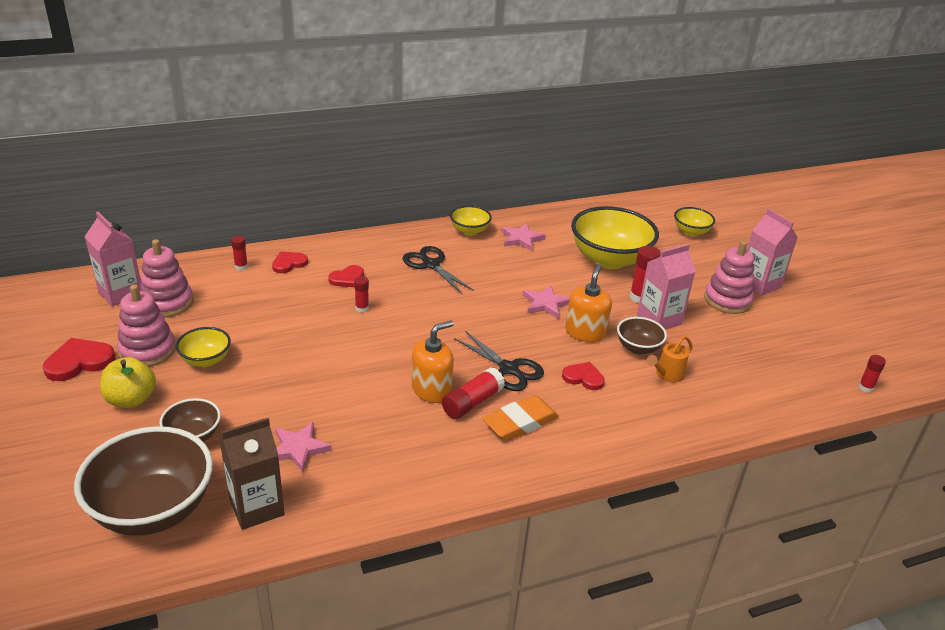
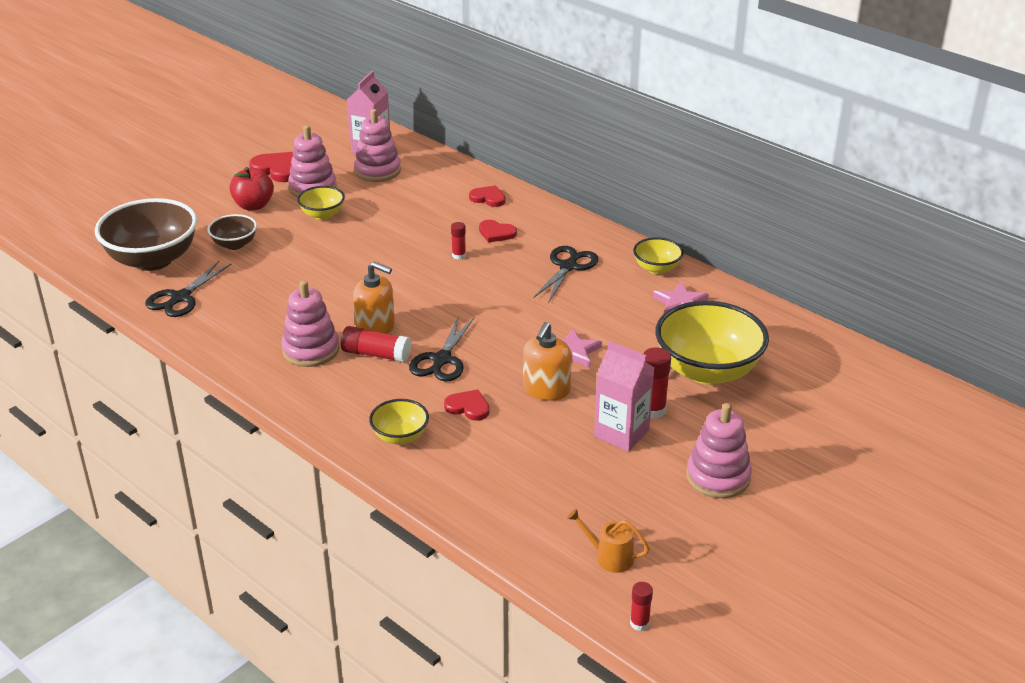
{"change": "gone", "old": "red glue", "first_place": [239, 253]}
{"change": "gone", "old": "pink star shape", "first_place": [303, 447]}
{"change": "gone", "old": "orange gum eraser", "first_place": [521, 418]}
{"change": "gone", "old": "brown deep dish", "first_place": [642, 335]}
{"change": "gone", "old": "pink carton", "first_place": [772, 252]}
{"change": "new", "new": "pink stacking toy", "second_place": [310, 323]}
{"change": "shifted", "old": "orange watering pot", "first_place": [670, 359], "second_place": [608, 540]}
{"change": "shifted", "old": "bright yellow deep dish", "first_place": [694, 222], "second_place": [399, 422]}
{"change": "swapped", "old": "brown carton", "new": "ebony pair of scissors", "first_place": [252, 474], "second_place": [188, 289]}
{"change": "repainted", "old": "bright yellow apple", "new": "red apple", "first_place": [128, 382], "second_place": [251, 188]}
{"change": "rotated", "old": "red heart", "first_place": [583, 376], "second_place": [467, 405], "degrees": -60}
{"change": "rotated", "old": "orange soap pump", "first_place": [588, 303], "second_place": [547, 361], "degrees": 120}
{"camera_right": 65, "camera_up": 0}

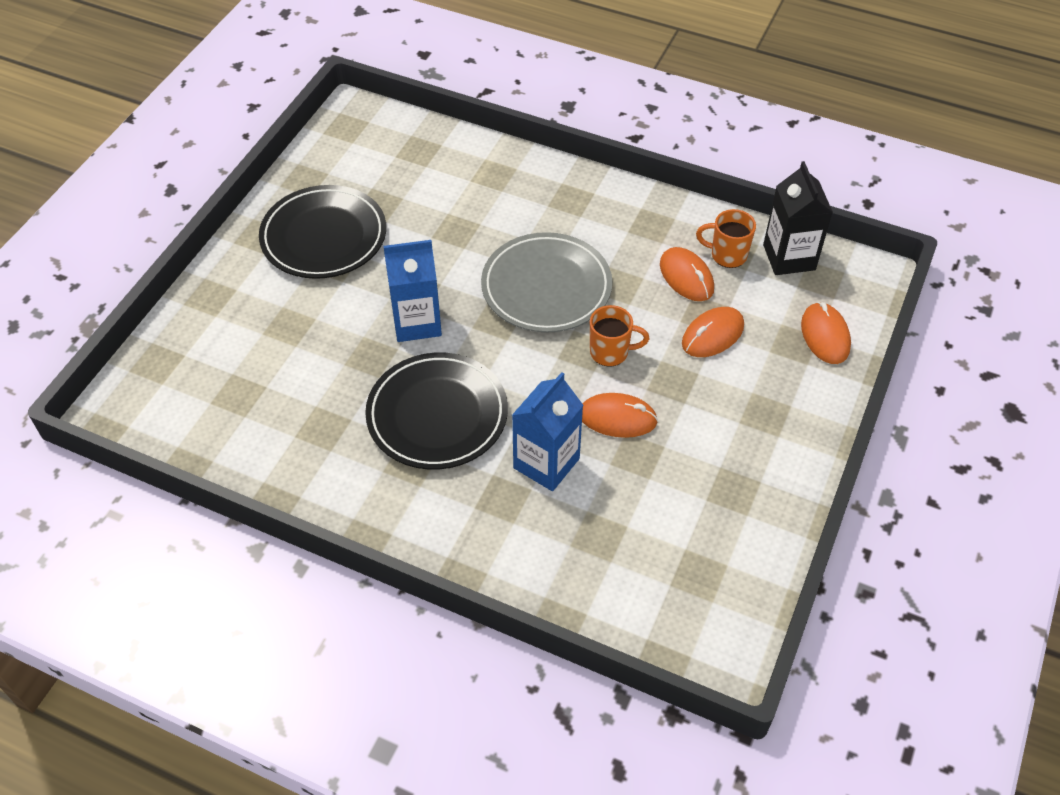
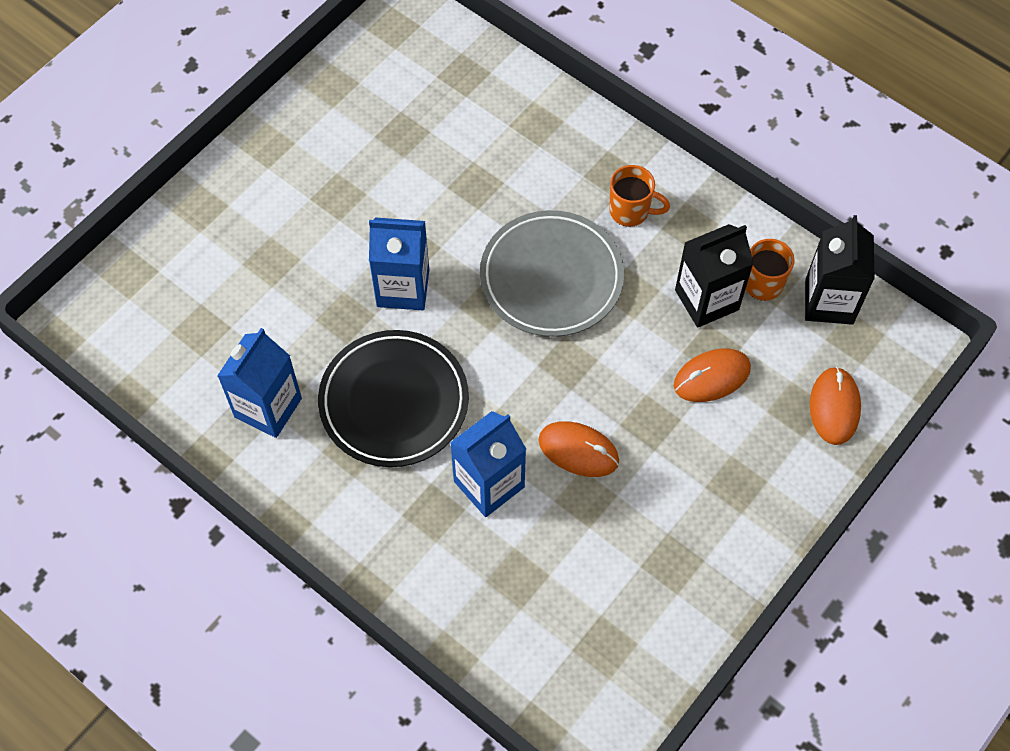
{"change": "gone", "old": "ebony flat dish", "first_place": [322, 232]}
{"change": "new", "new": "cobalt carton", "second_place": [259, 383]}
{"change": "shifted", "old": "orange tea mug", "first_place": [619, 336], "second_place": [639, 196]}
{"change": "swapped", "old": "orange mouse", "new": "ebony carton", "first_place": [687, 274], "second_place": [714, 276]}
{"camera_right": 15, "camera_up": 10}

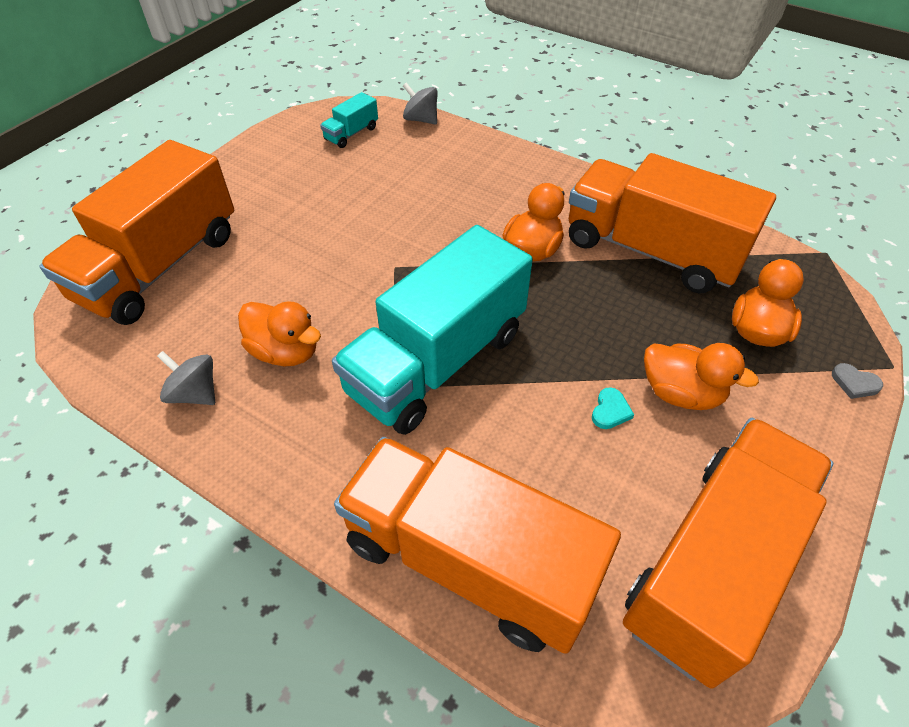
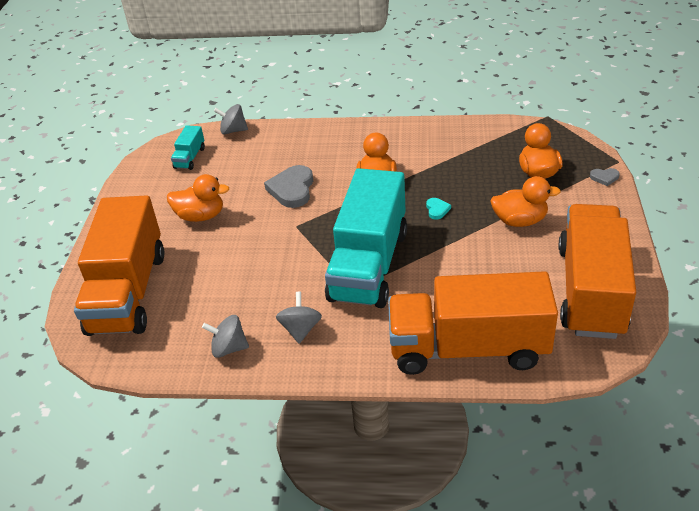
{"change": "gone", "old": "orange toy truck", "first_place": [672, 223]}
{"change": "new", "new": "grey heart", "second_place": [288, 186]}
{"change": "new", "new": "grey toy top", "second_place": [299, 318]}
{"change": "shifted", "old": "orange rubber duck", "first_place": [279, 333], "second_place": [198, 198]}
{"change": "shifted", "old": "turquoise heart", "first_place": [613, 408], "second_place": [438, 209]}
{"camera_right": -25, "camera_up": -10}

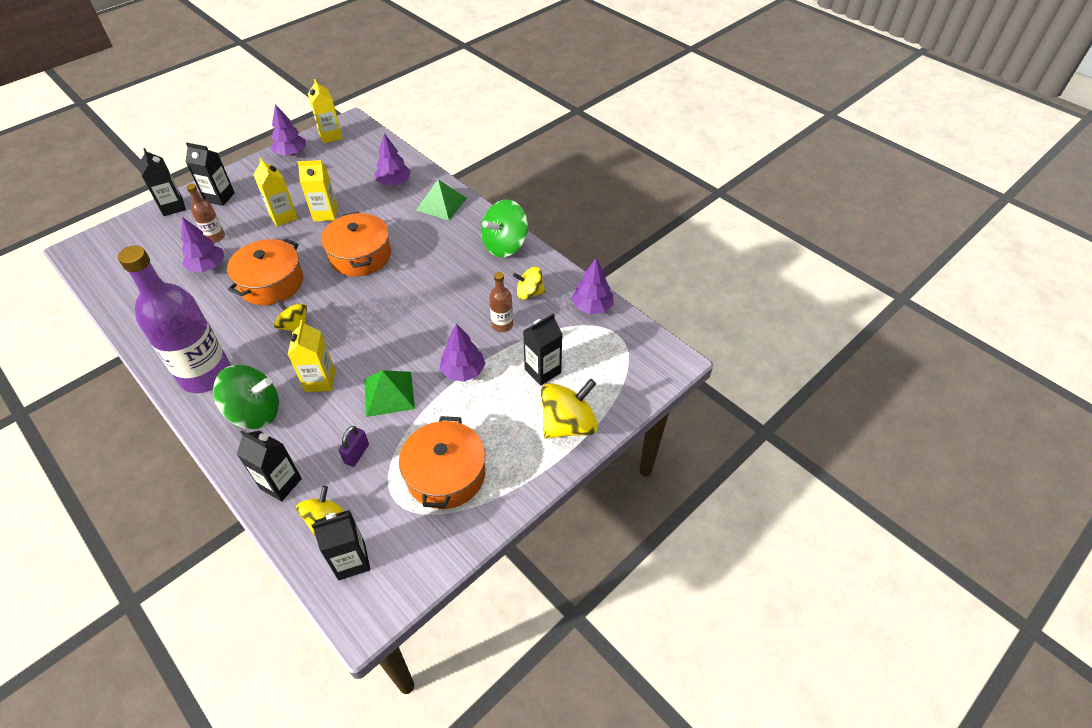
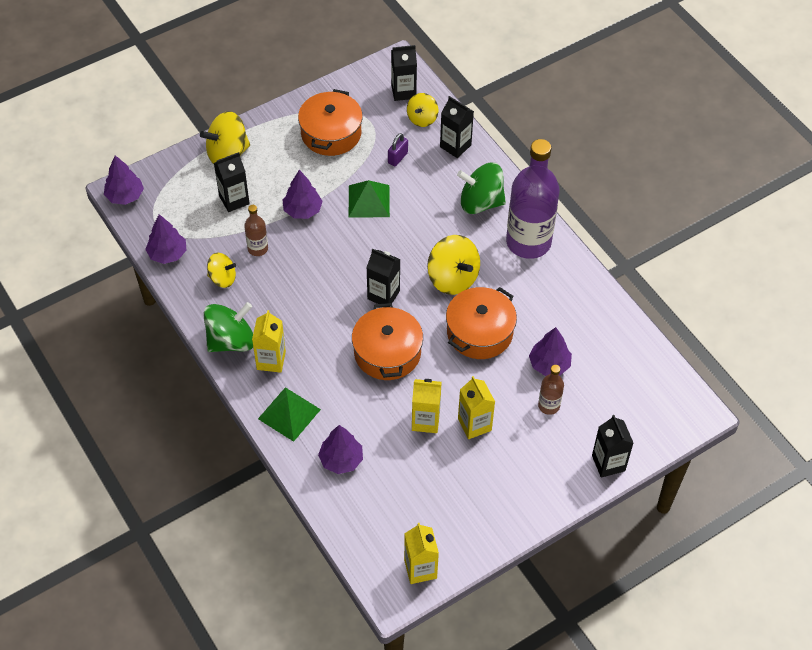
{"change": "shifted", "old": "ebony carton", "first_place": [210, 174], "second_place": [383, 276]}
{"change": "shifted", "old": "purple fir tree", "first_place": [288, 130], "second_place": [124, 180]}
{"change": "shifted", "old": "bright yellow carton", "first_place": [311, 356], "second_place": [269, 341]}
{"change": "scaled", "old": "bright yellow toy top", "first_place": [290, 315], "second_place": [453, 265], "factor": 1.64}
{"camera_right": -170, "camera_up": 5}

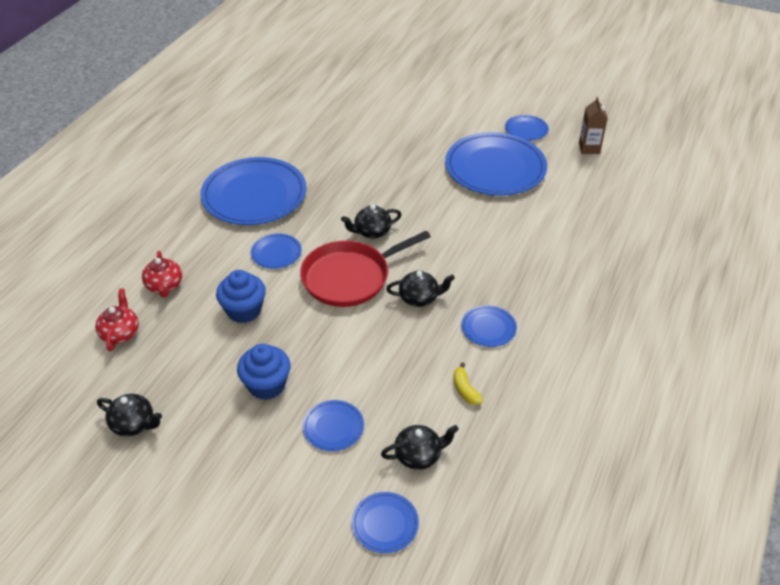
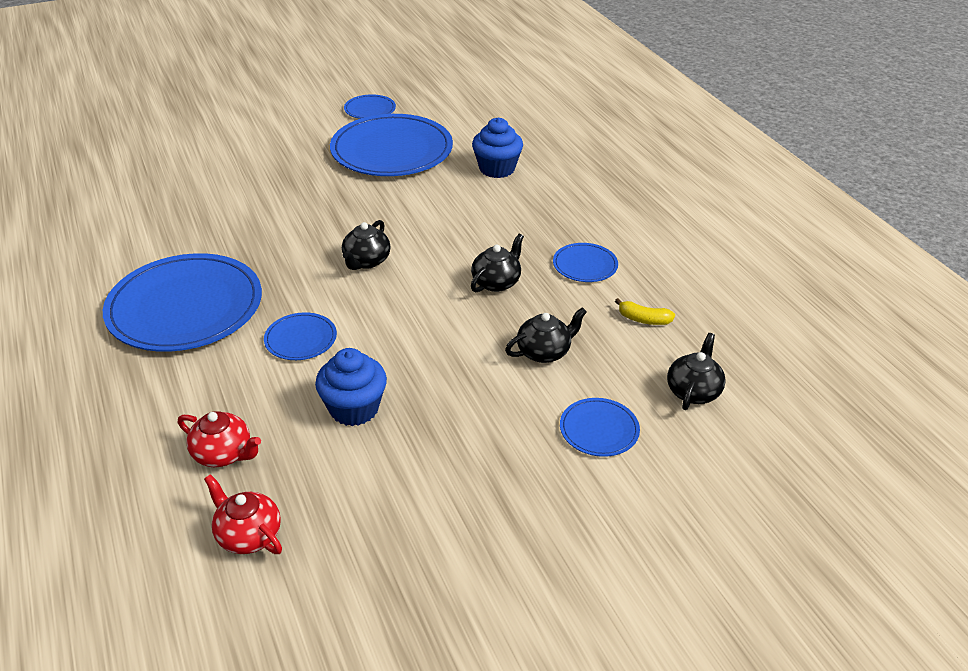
{"change": "gone", "old": "red pan", "first_place": [365, 269]}
{"change": "gone", "old": "cobalt flat dish", "first_place": [385, 522]}
{"change": "gone", "old": "brown carton", "first_place": [593, 125]}
{"change": "shifted", "old": "ebony china teapot", "first_place": [129, 415], "second_place": [546, 335]}
{"change": "shifted", "old": "cobalt muffin", "first_place": [264, 372], "second_place": [497, 148]}
{"camera_right": -50, "camera_up": -5}

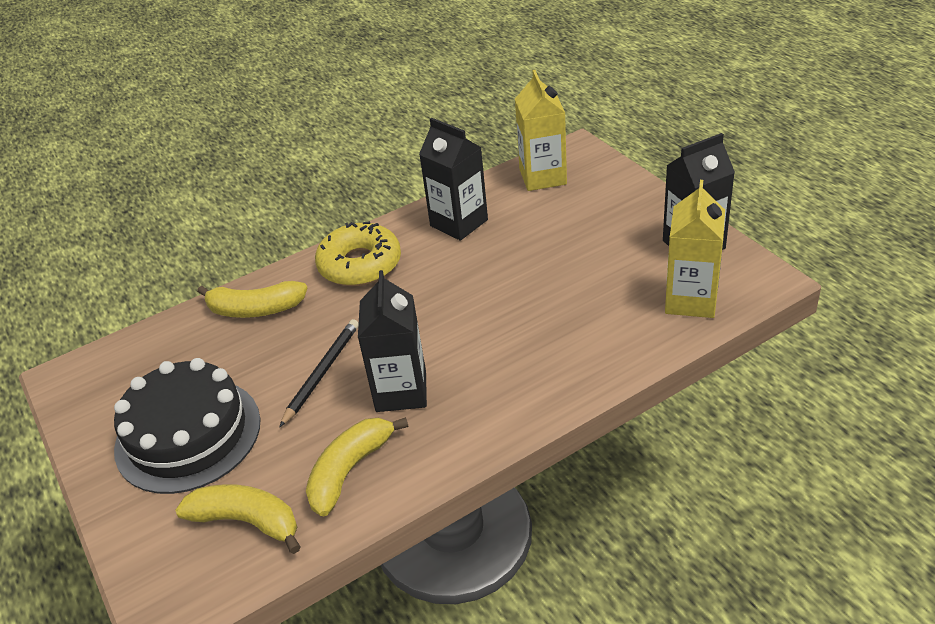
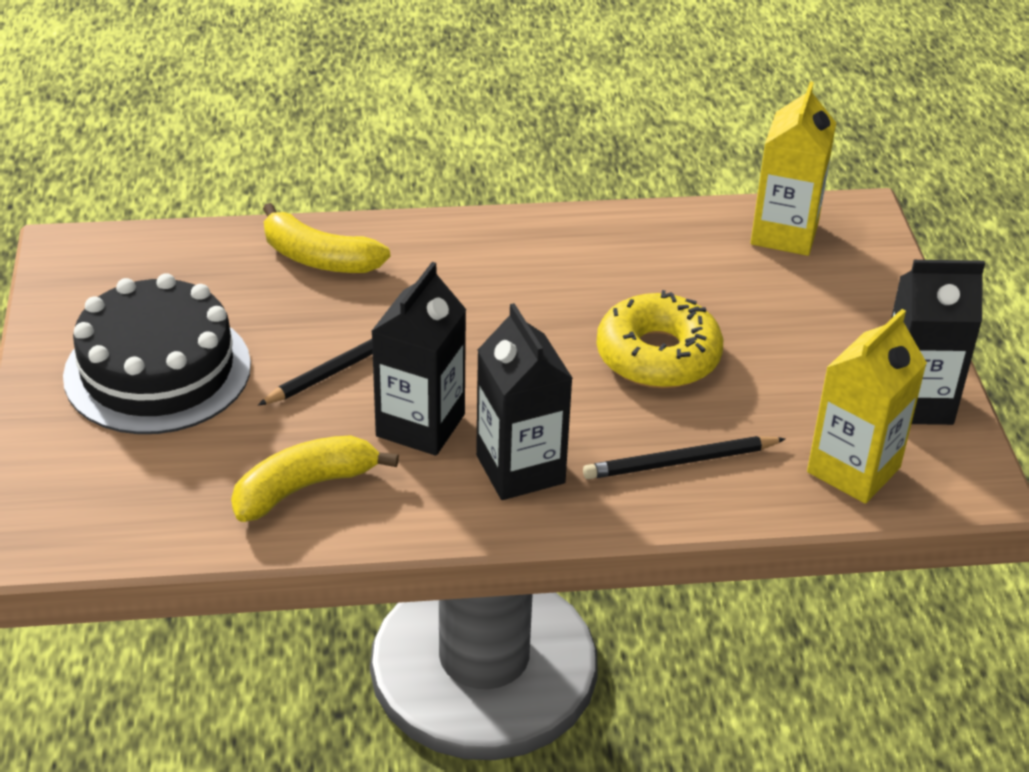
{"change": "gone", "old": "bright yellow toy banana", "first_place": [238, 519]}
{"change": "new", "new": "ebony pencil", "second_place": [684, 457]}
{"change": "shifted", "old": "bright yellow doughnut", "first_place": [358, 253], "second_place": [660, 339]}
{"change": "shifted", "old": "ebony carton", "first_place": [453, 179], "second_place": [524, 401]}
{"camera_right": 20, "camera_up": 0}

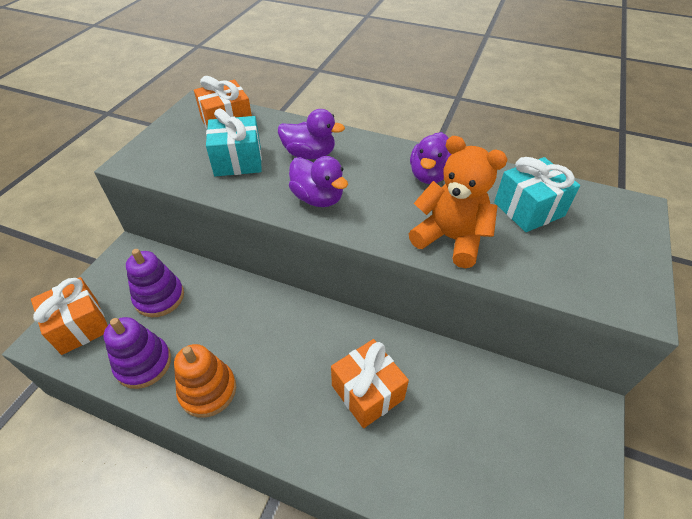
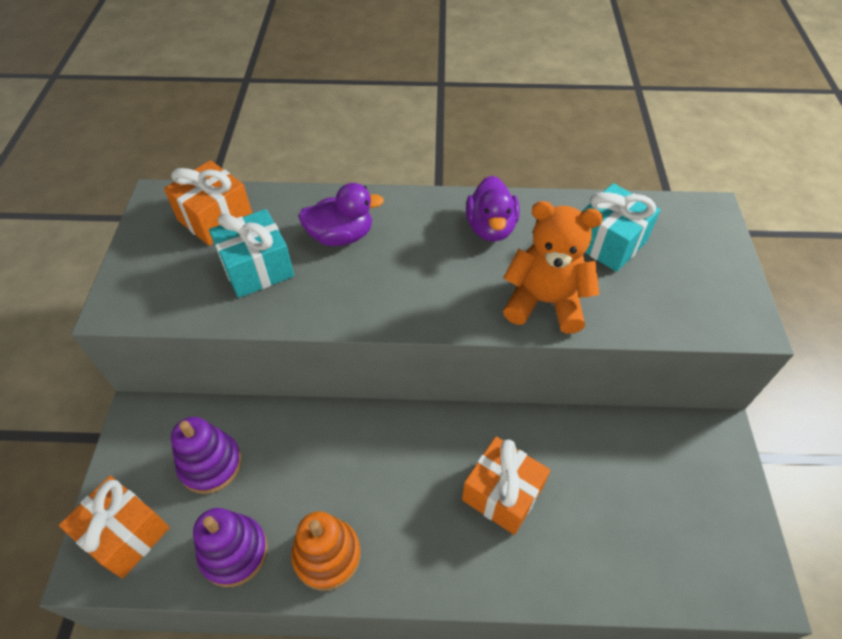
{"change": "gone", "old": "purple rubber duck", "first_place": [318, 181]}
{"camera_right": -20, "camera_up": 5}

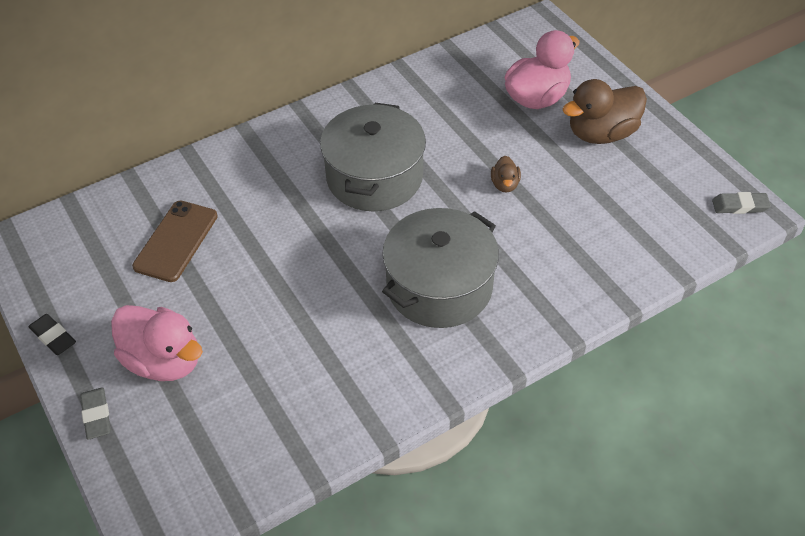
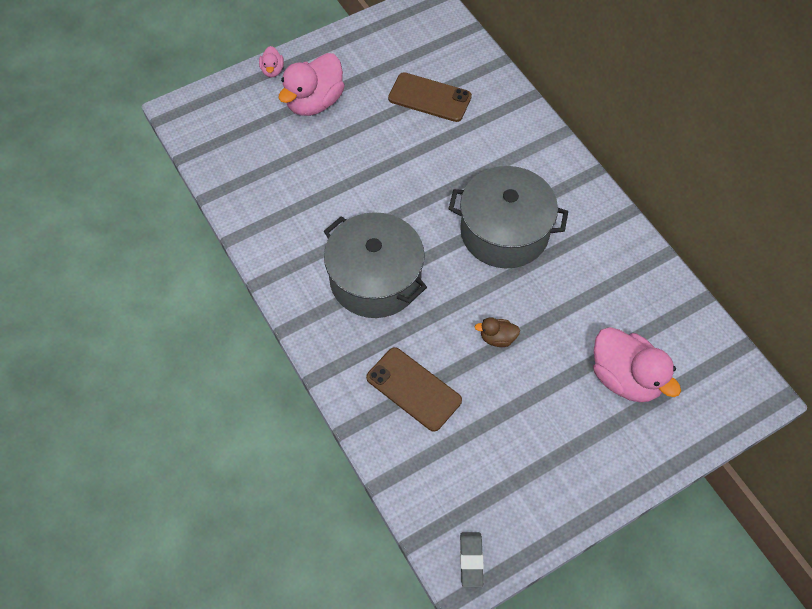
{"change": "gone", "old": "ebony gum eraser", "first_place": [52, 334]}
{"change": "gone", "old": "brown rubber duck", "first_place": [605, 111]}
{"change": "new", "new": "brown phone", "second_place": [414, 389]}
{"change": "swapped", "old": "grey gum eraser", "new": "pink rubber duck", "first_place": [95, 413], "second_place": [271, 61]}
{"camera_right": 90, "camera_up": 10}

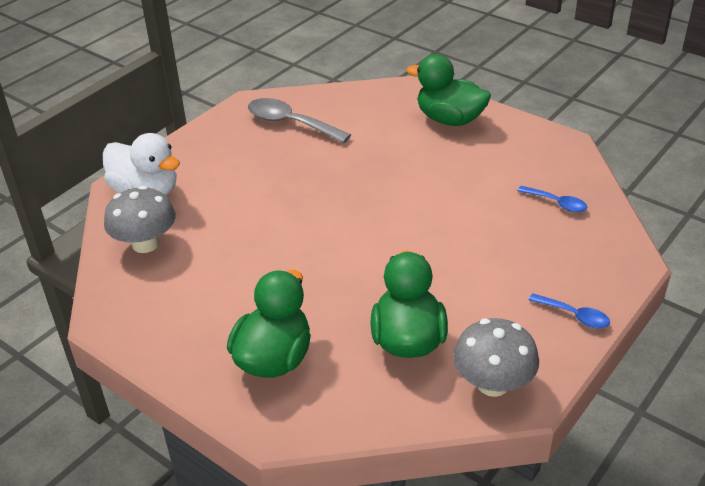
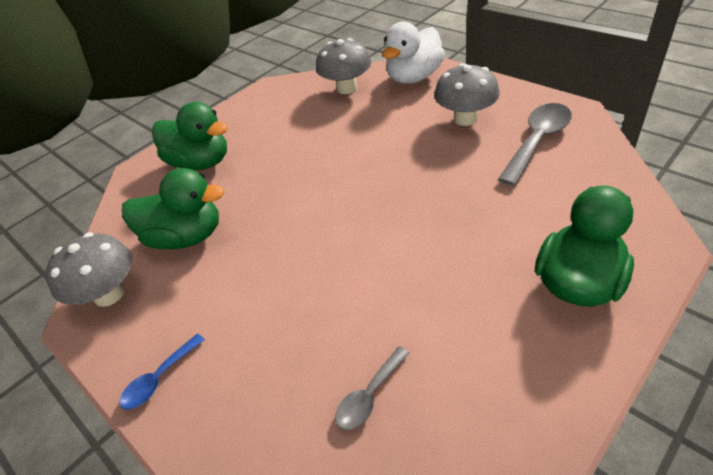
{"change": "new", "new": "grey fungus", "second_place": [467, 94]}
{"change": "repainted", "old": "cobalt spoon", "new": "grey spoon", "first_place": [552, 199], "second_place": [372, 388]}
{"camera_right": 100, "camera_up": 5}

